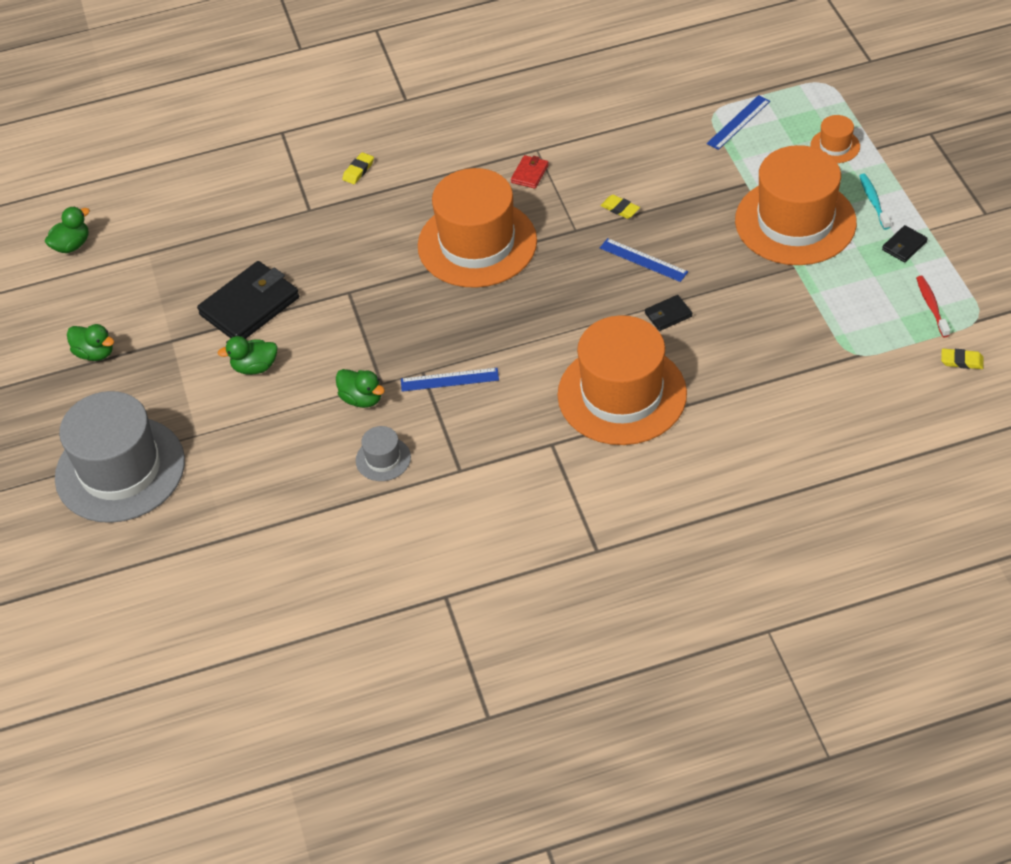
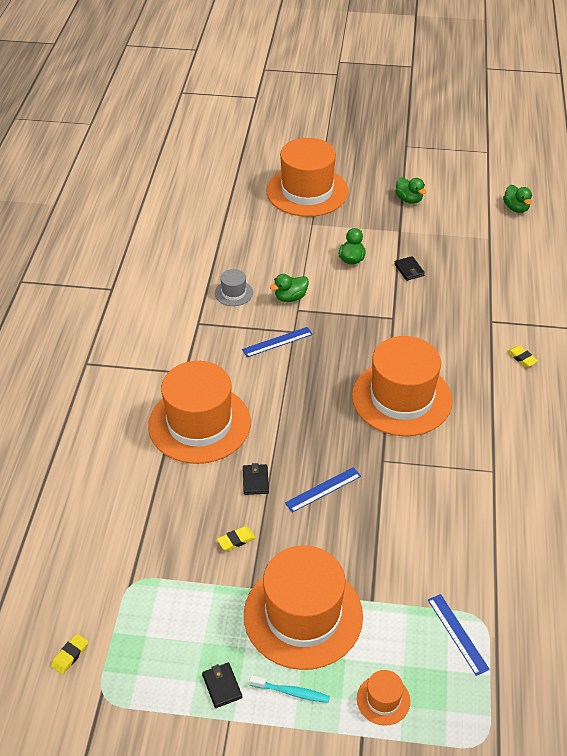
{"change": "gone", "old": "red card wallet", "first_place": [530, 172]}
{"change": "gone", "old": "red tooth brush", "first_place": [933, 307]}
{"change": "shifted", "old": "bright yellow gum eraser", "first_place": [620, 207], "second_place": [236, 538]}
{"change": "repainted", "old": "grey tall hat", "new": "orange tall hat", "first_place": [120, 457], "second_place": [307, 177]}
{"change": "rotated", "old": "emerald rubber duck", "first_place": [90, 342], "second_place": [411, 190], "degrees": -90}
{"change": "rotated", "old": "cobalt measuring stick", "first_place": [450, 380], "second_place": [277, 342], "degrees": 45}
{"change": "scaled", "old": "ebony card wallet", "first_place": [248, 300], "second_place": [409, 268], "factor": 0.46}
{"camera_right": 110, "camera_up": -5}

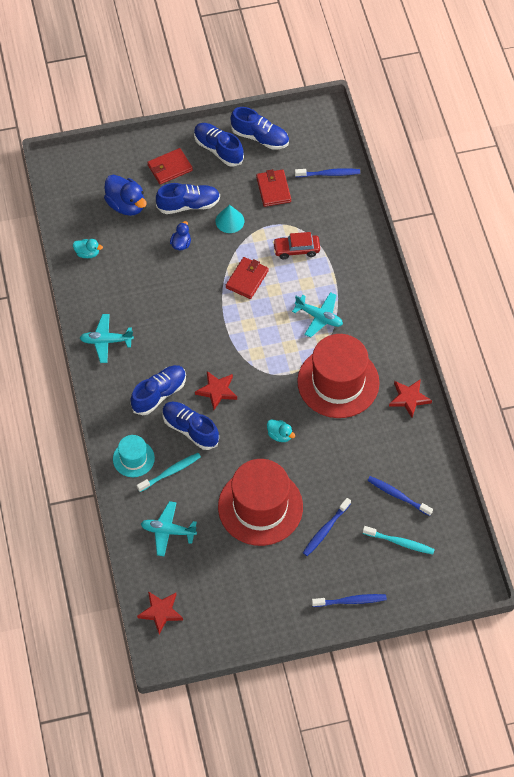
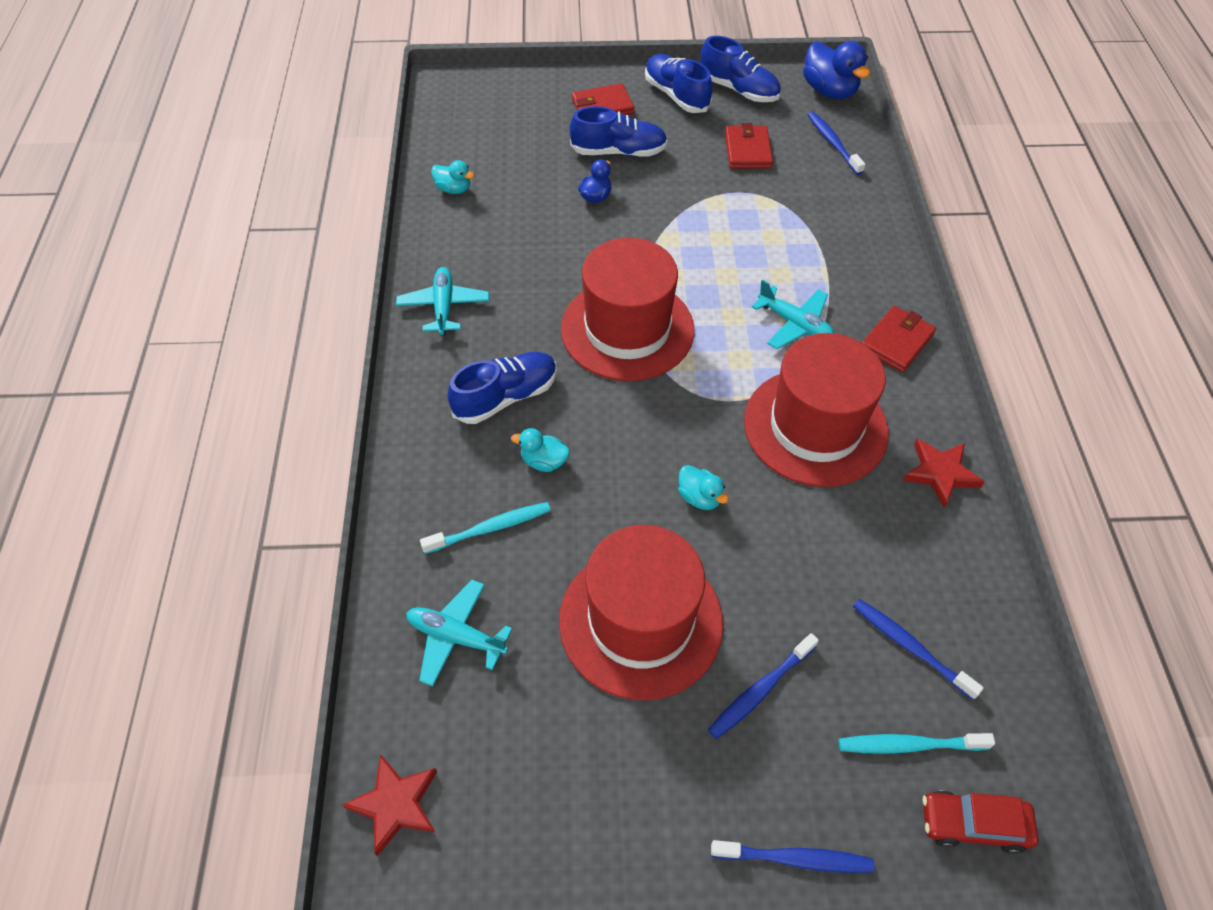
{"change": "gone", "old": "turquoise tall hat", "first_place": [134, 456]}
{"change": "gone", "old": "red star shape", "first_place": [216, 390]}
{"change": "gone", "old": "turquoise solid cone", "first_place": [230, 219]}
{"change": "new", "new": "red tall hat", "second_place": [627, 309]}
{"change": "shifted", "old": "cobalt rubber duck", "first_place": [125, 195], "second_place": [836, 70]}
{"change": "shifted", "old": "red card wallet", "first_place": [247, 278], "second_place": [899, 338]}
{"change": "shifted", "old": "red automobile", "first_place": [296, 245], "second_place": [980, 822]}
{"change": "swapped", "old": "cobalt shoe", "new": "turquoise rubber duck", "first_place": [190, 426], "second_place": [540, 450]}
{"change": "rotated", "old": "turquoise toy plane", "first_place": [107, 338], "second_place": [442, 301], "degrees": 75}
{"change": "rotated", "old": "cobalt tooth brush", "first_place": [327, 172], "second_place": [836, 143], "degrees": -120}
{"change": "rotated", "old": "turquoise tooth brush", "first_place": [399, 540], "second_place": [916, 743], "degrees": 150}
{"camera_right": 10, "camera_up": -5}

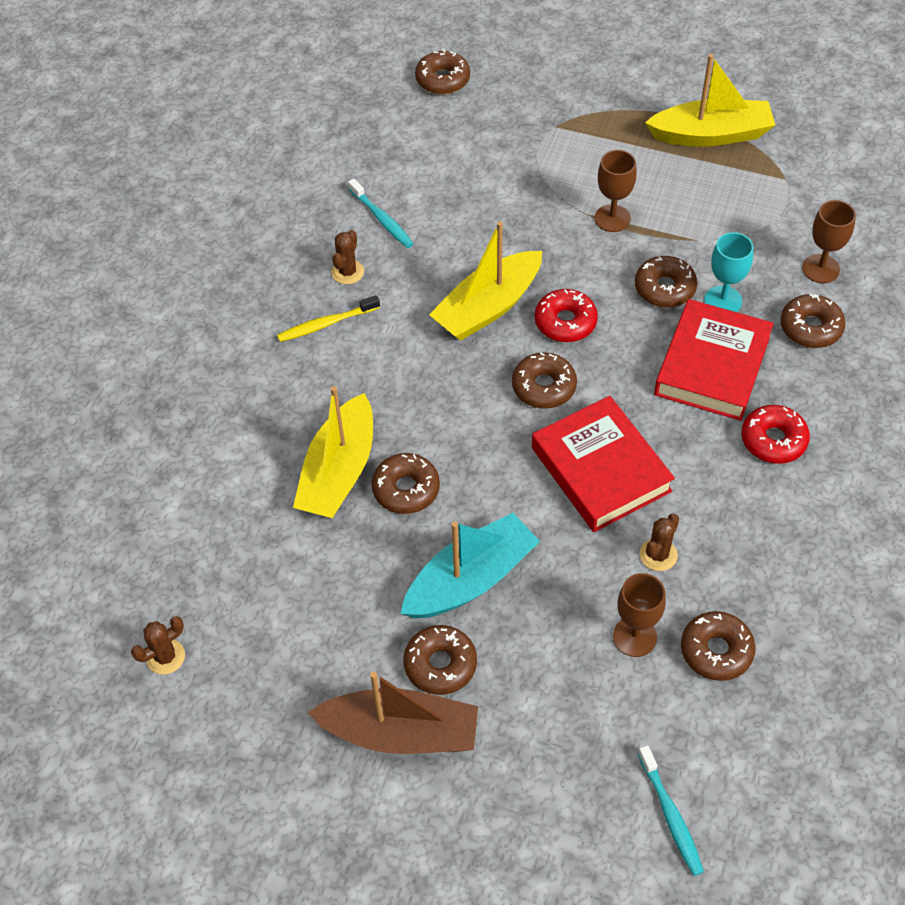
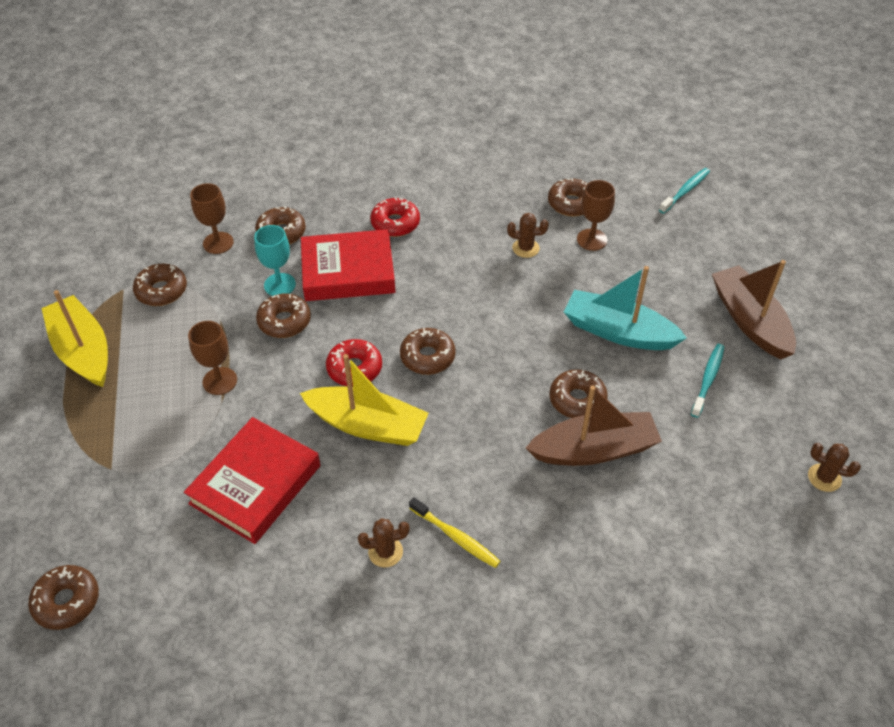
{"change": "shifted", "old": "turquoise tooth brush", "first_place": [381, 213], "second_place": [707, 381]}
{"change": "shifted", "old": "brown doughnut", "first_place": [440, 660], "second_place": [160, 285]}
{"change": "shifted", "old": "red book", "first_place": [603, 464], "second_place": [252, 480]}
{"change": "repainted", "old": "bright yellow boat", "new": "brown boat", "first_place": [333, 452], "second_place": [594, 425]}
{"camera_right": -120, "camera_up": -5}

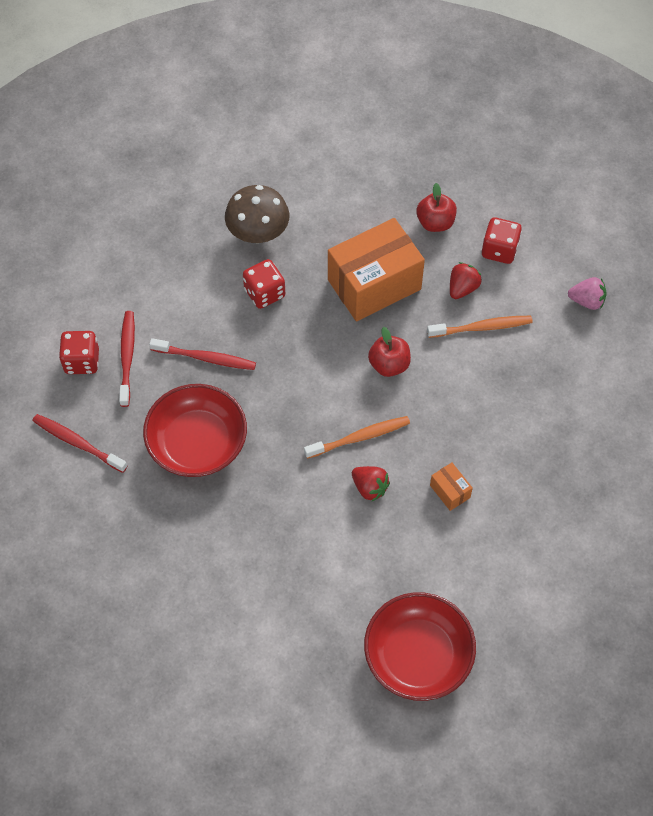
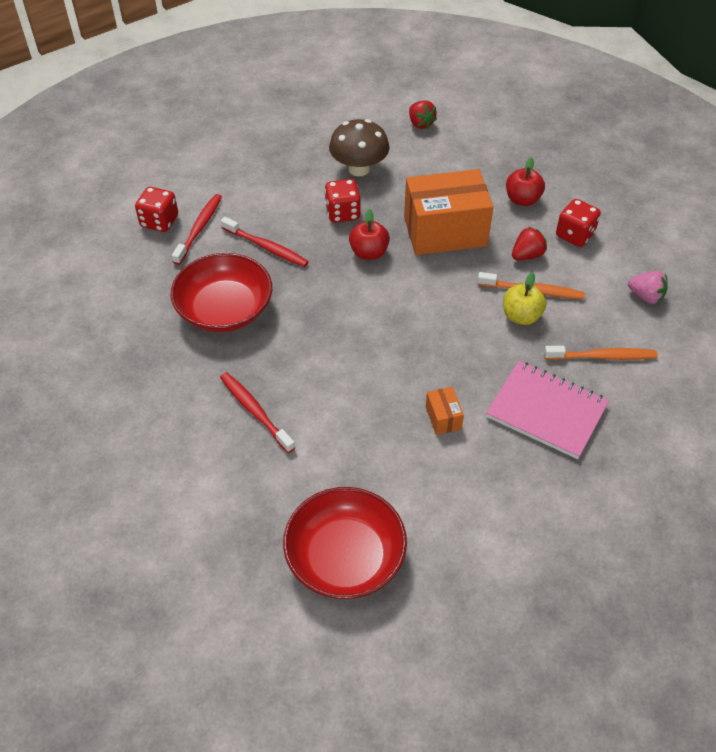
{"change": "new", "new": "pink notebook", "second_place": [547, 410]}
{"change": "new", "new": "bright yellow apple", "second_place": [524, 298]}
{"change": "shifted", "old": "red tooth brush", "first_place": [80, 443], "second_place": [257, 412]}
{"change": "shifted", "old": "orange tooth brush", "first_place": [357, 437], "second_place": [601, 353]}
{"change": "shifted", "old": "red strawberry", "first_place": [371, 483], "second_place": [423, 114]}
{"change": "shifted", "old": "red apple", "first_place": [389, 352], "second_place": [369, 234]}
{"camera_right": 20, "camera_up": -10}

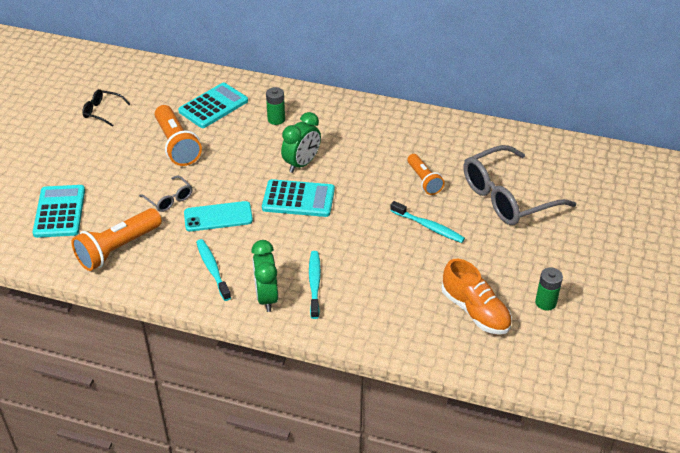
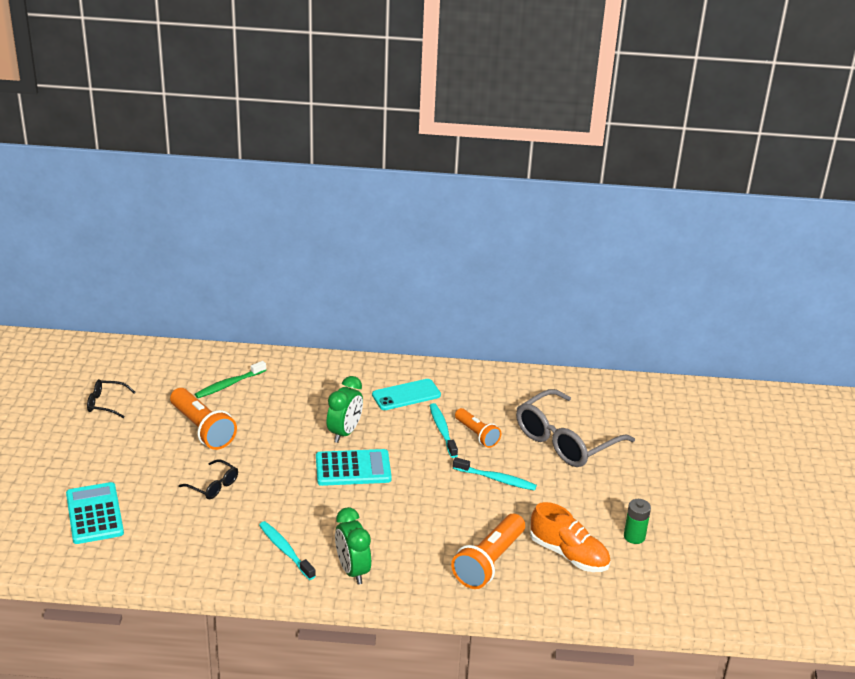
{"change": "gone", "old": "emerald power cell", "first_place": [275, 106]}
{"change": "shifted", "old": "orange torch", "first_place": [117, 239], "second_place": [488, 551]}
{"change": "shifted", "old": "turquoise phone", "first_place": [218, 216], "second_place": [406, 394]}
{"change": "shifted", "old": "turquoise tooth brush", "first_place": [315, 285], "second_place": [444, 430]}
{"change": "swapped", "old": "turquoise adding machine", "new": "emerald tooth brush", "first_place": [213, 105], "second_place": [230, 379]}
{"change": "repainted", "old": "grey spectacles", "new": "ebony spectacles", "first_place": [166, 193], "second_place": [208, 479]}
{"camera_right": -15, "camera_up": -10}

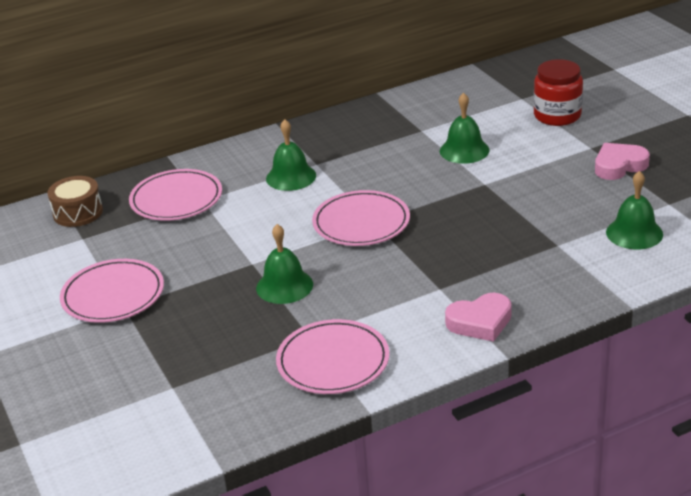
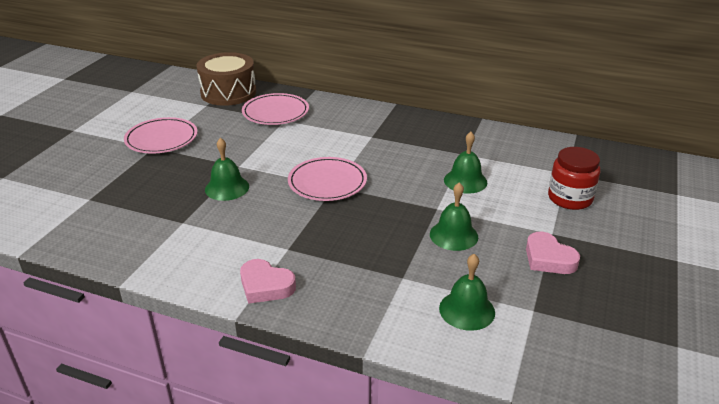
{"change": "gone", "old": "pink flat dish", "first_place": [332, 356]}
{"change": "shifted", "old": "emerald bell", "first_place": [291, 155], "second_place": [454, 216]}
{"change": "rotated", "old": "pink heart", "first_place": [622, 161], "second_place": [553, 253], "degrees": -150}
{"change": "scaled", "old": "brown snare drum", "first_place": [75, 201], "second_place": [226, 79], "factor": 1.65}
{"camera_right": 45, "camera_up": 0}

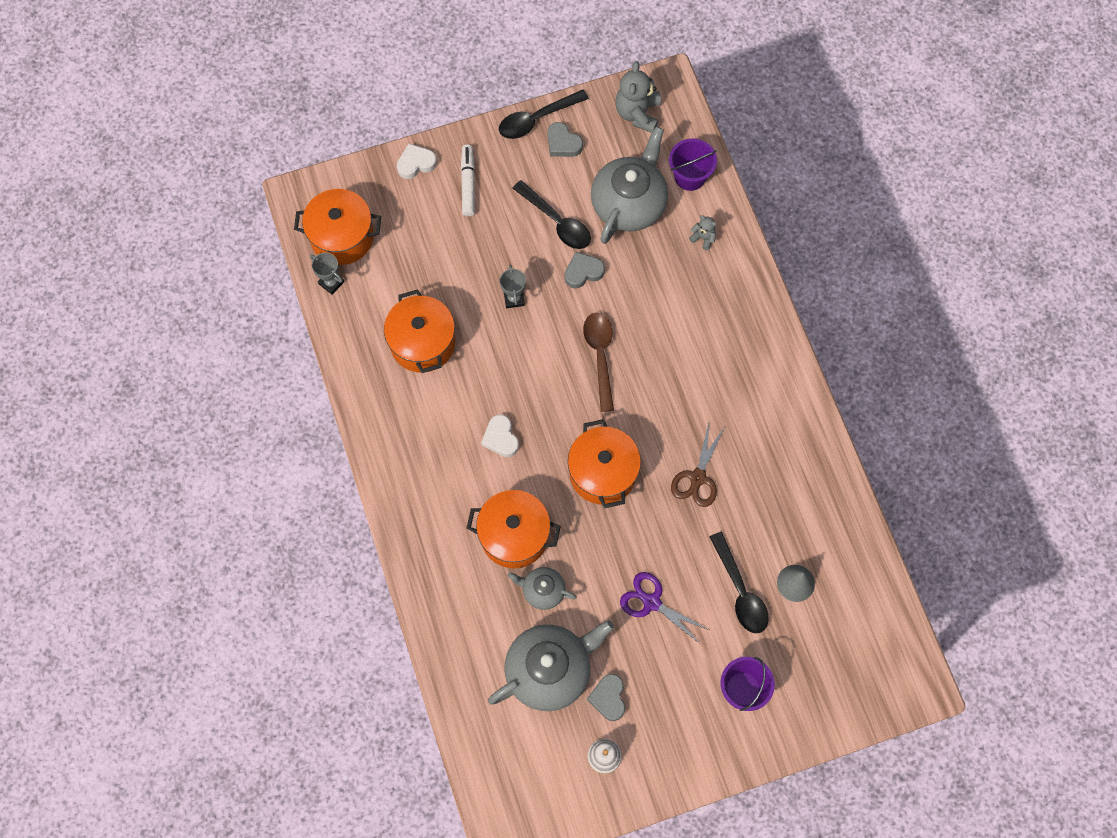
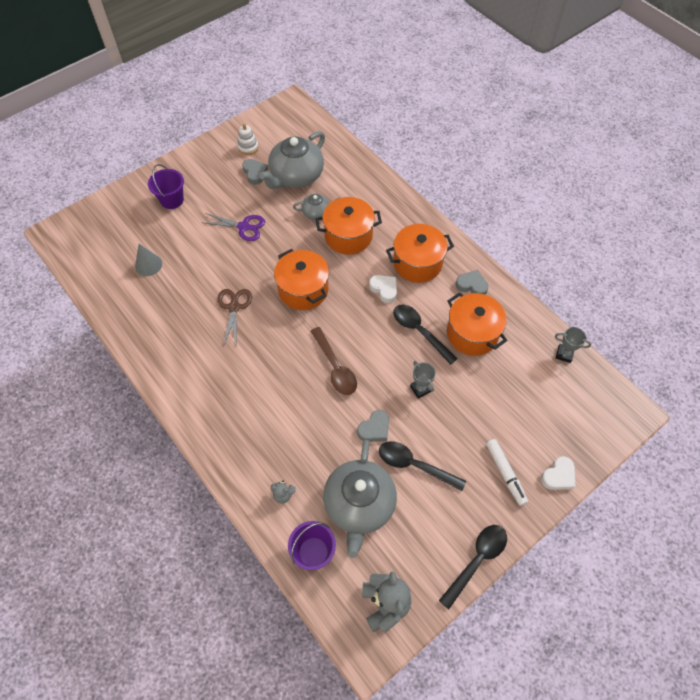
{"change": "shifted", "old": "orange cooking pot", "first_place": [337, 227], "second_place": [420, 253]}
{"change": "shifted", "old": "grey heart", "first_place": [565, 139], "second_place": [472, 282]}
{"change": "shifted", "old": "ebony spoon", "first_place": [739, 582], "second_place": [425, 334]}
{"camera_right": 160, "camera_up": -10}

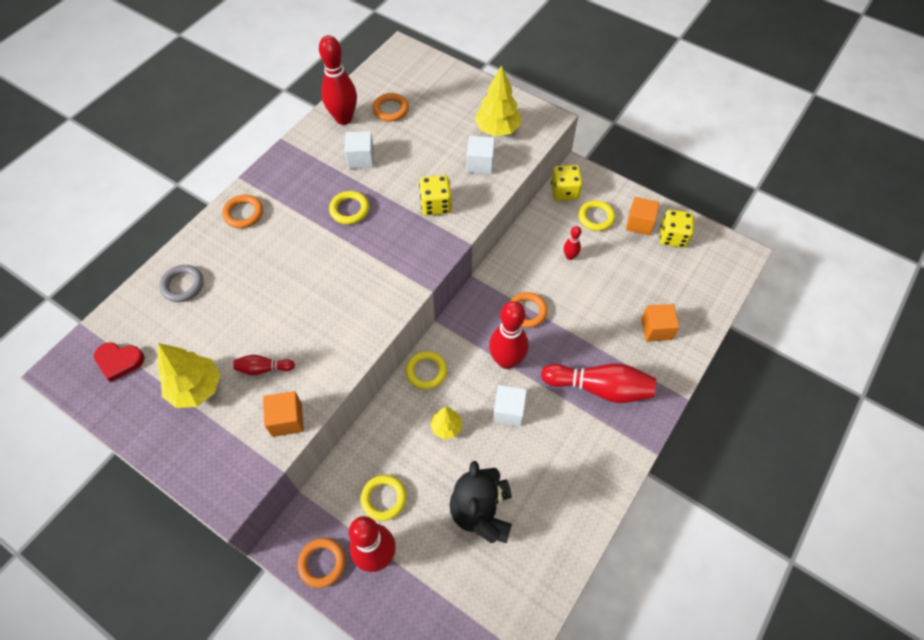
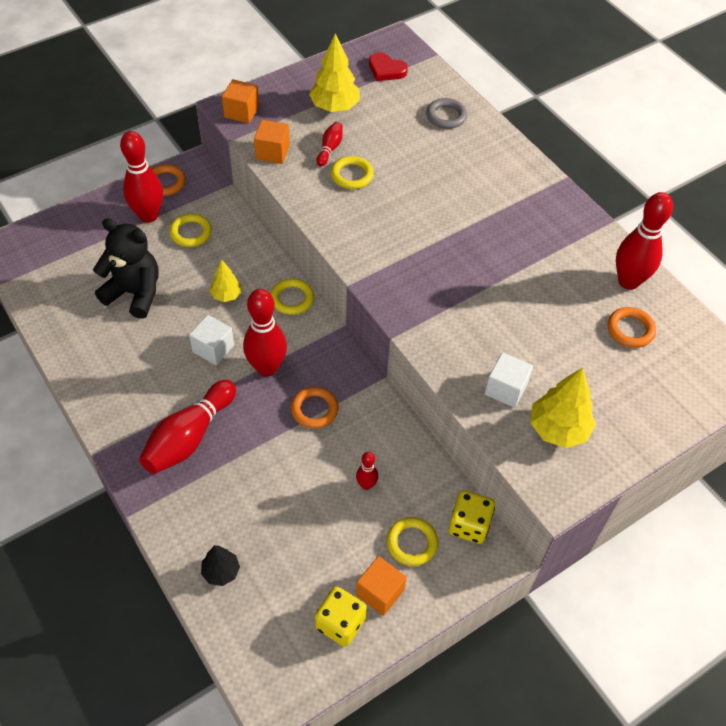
{"change": "gone", "old": "orange hoop", "first_place": [242, 211]}
{"change": "gone", "old": "pure white solid cube", "first_place": [359, 150]}
{"change": "gone", "old": "bright yellow game die", "first_place": [435, 195]}
{"change": "new", "new": "ebony fir tree", "second_place": [220, 565]}
{"change": "shifted", "old": "bright yellow hoop", "first_place": [349, 207], "second_place": [352, 172]}
{"change": "shifted", "old": "orange solid cube", "first_place": [660, 323], "second_place": [240, 101]}
{"change": "rotated", "old": "red heart", "first_place": [119, 362], "second_place": [388, 66], "degrees": -90}
{"camera_right": 110, "camera_up": -5}

